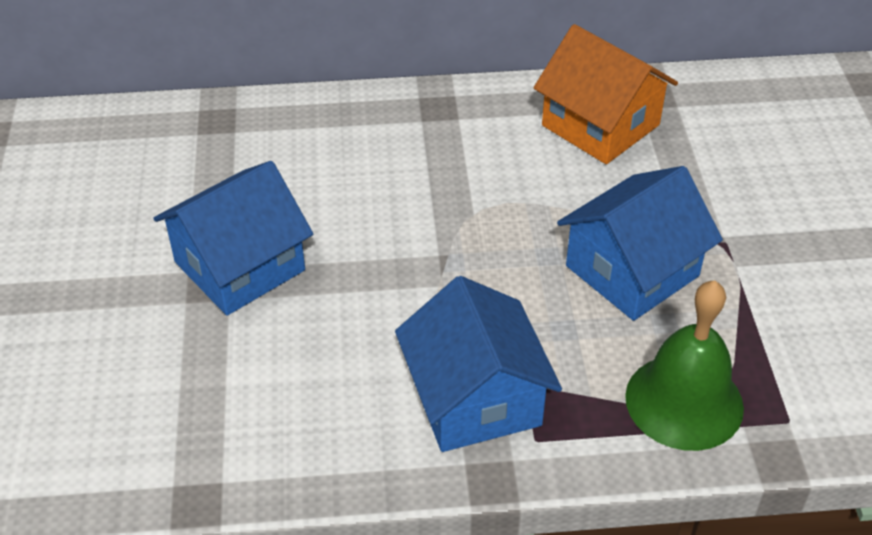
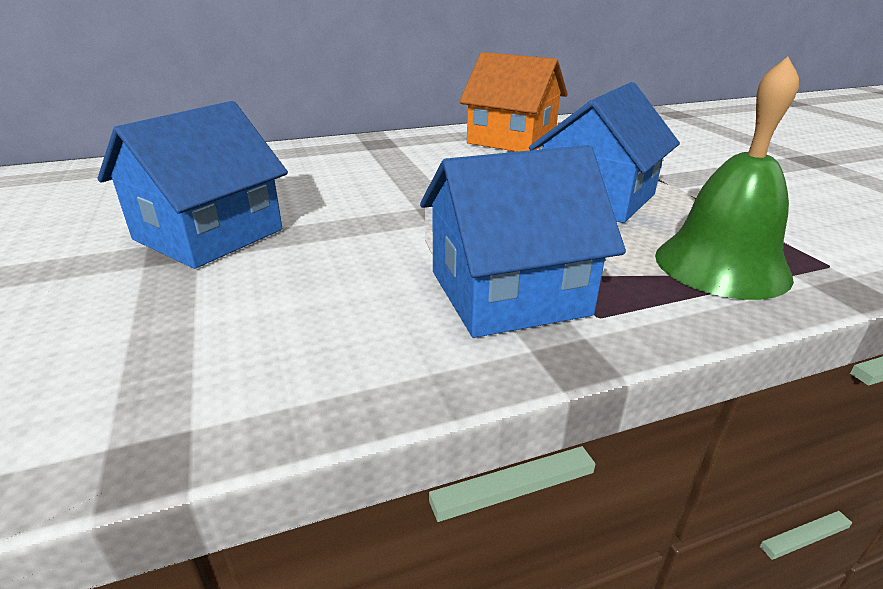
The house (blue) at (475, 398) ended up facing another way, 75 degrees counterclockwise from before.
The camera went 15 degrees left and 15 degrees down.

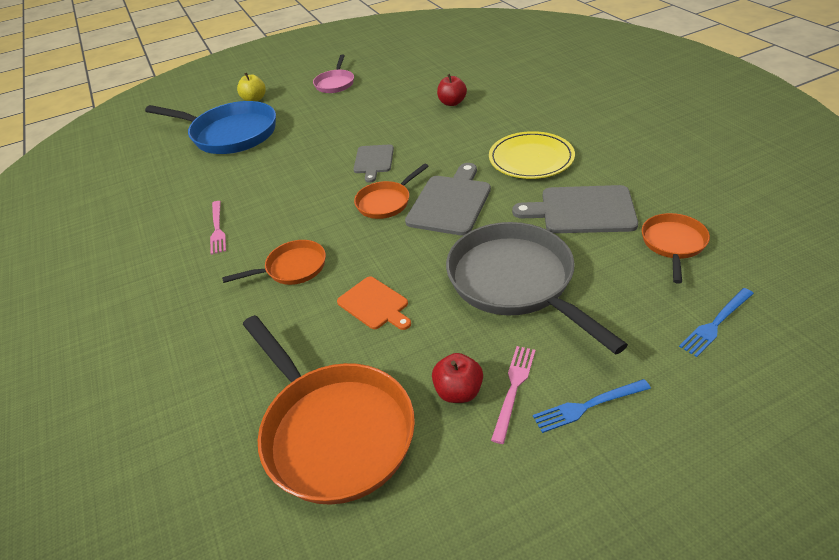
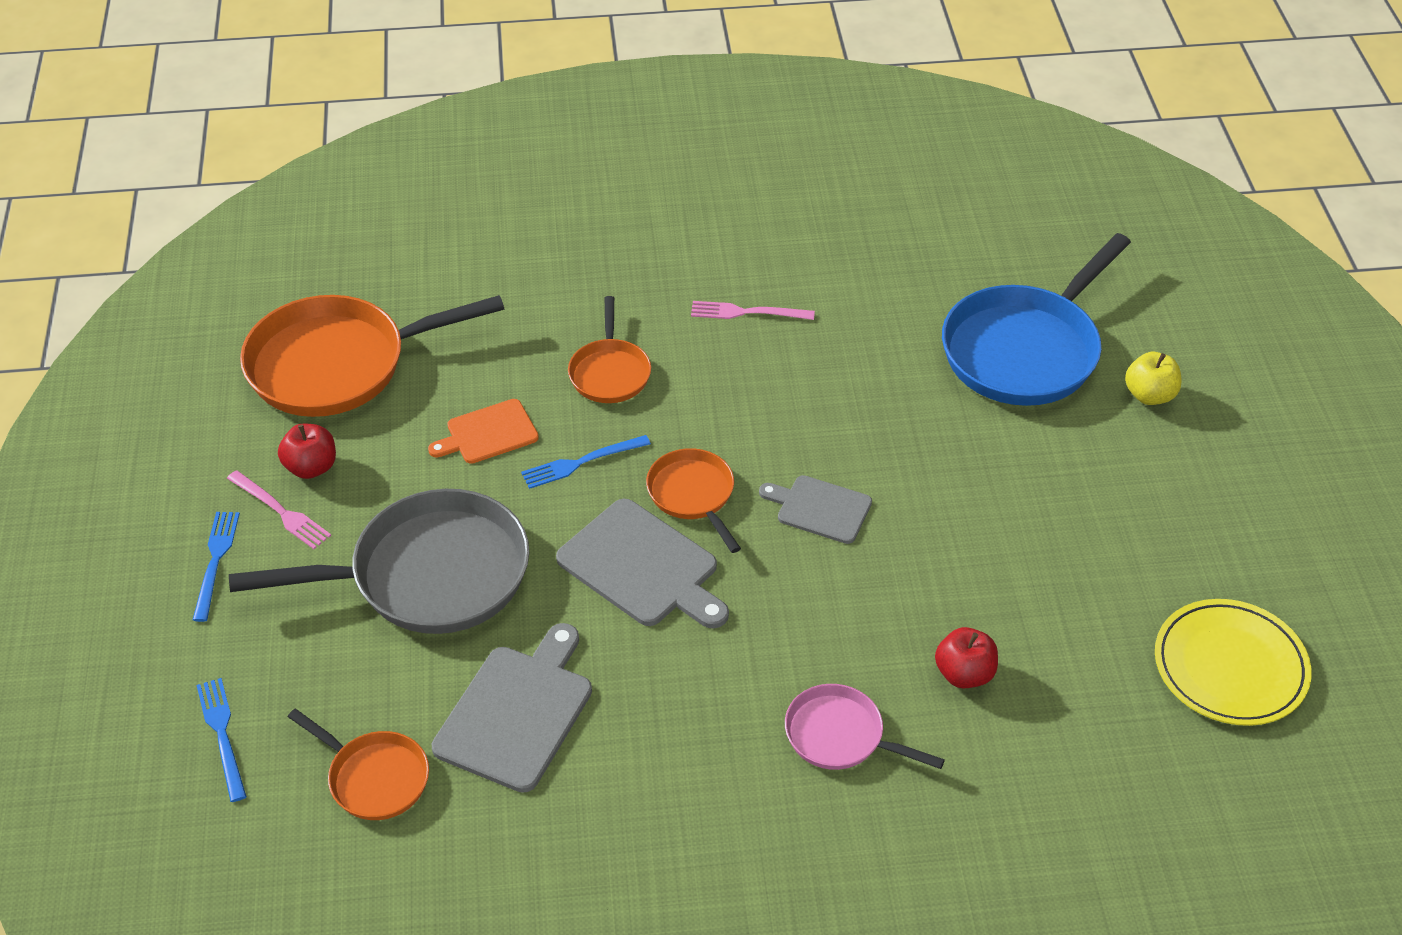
The second view gained the fork (blue) at (581, 462).
The pan (pink) ended up elsewhere, having gone from (335, 83) to (840, 736).
The plate (yellow) ended up elsewhere, having gone from (531, 159) to (1230, 667).
The camera went 105 degrees right and 5 degrees up.

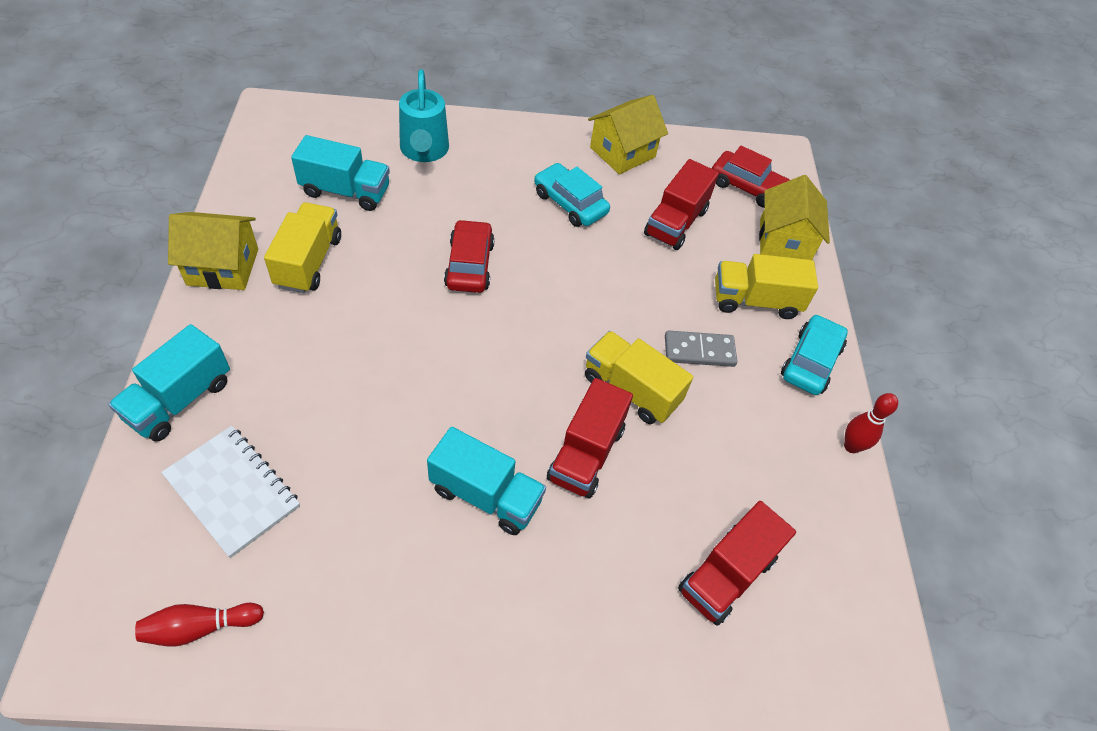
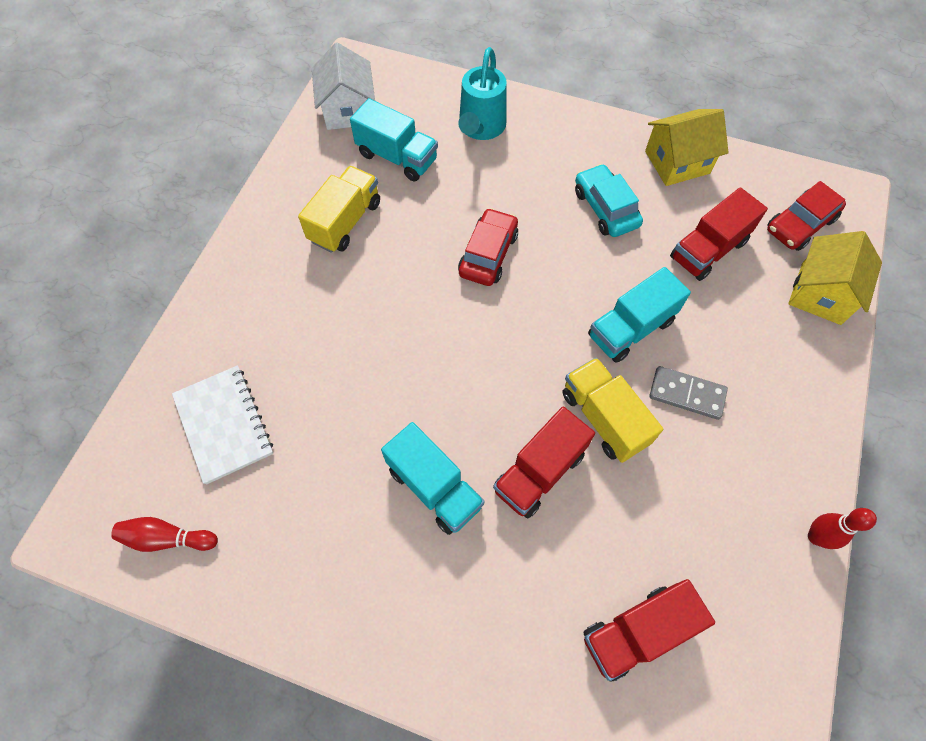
The second view lost the house (yellow) at (223, 267).
The second view lost the truck (yellow) at (755, 301).
The second view lost the car (turquoise) at (810, 362).
The second view gained the house (white) at (348, 110).
The truck (turquoise) ended up elsewhere, having gone from (179, 400) to (630, 328).
The car (red) at (747, 187) ended up facing another way, 90 degrees clockwise from before.
The camera went 25 degrees right and 10 degrees up.

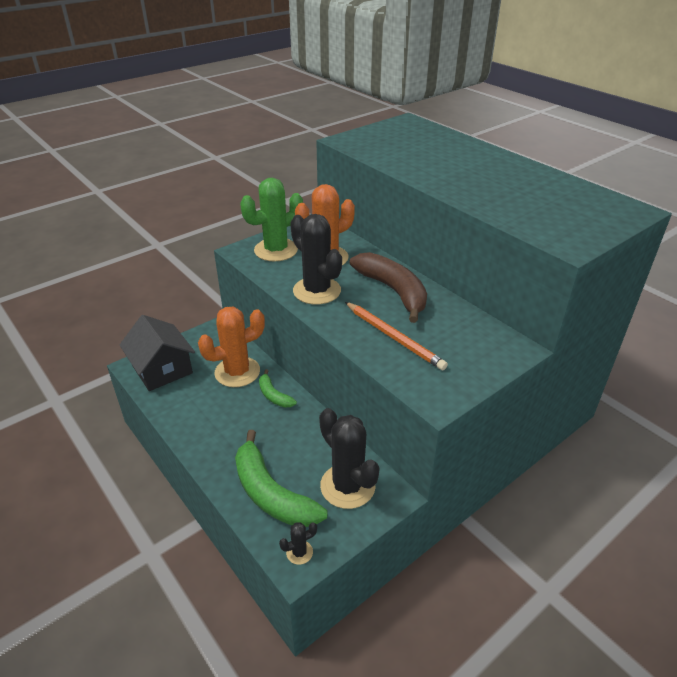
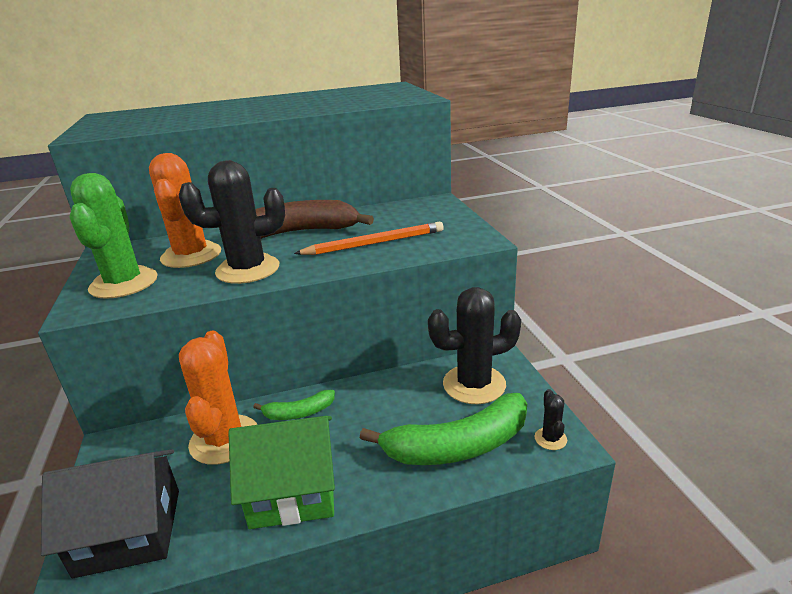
The second view gained the house (green) at (293, 490).
The camera went 65 degrees left and 10 degrees down.

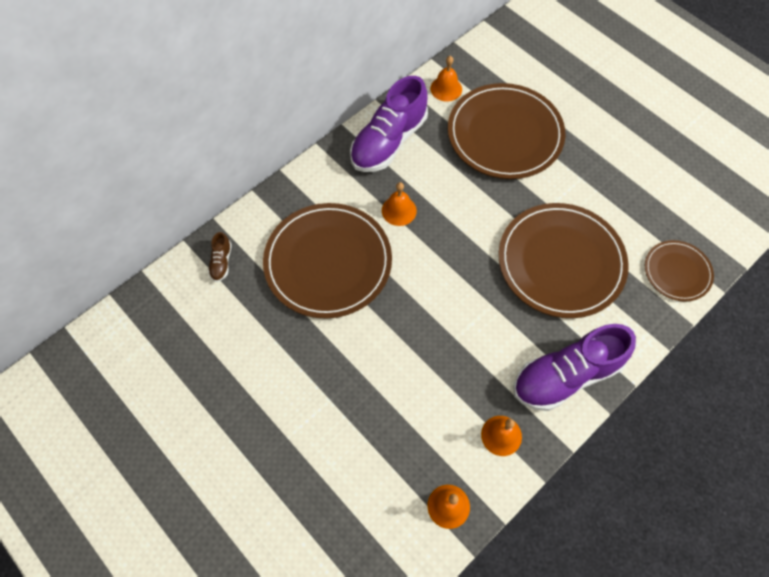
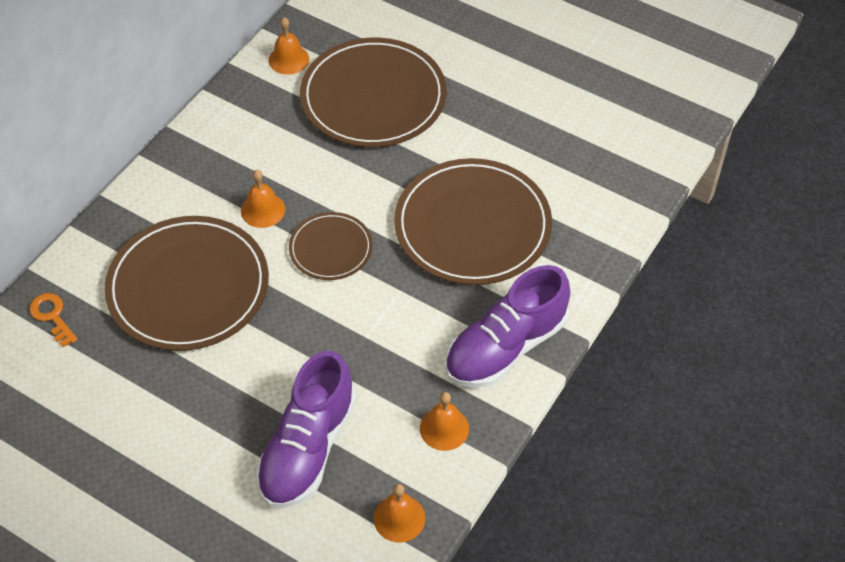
The shoe (purple) ended up elsewhere, having gone from (388, 141) to (307, 448).
The plate (brown) ended up elsewhere, having gone from (677, 272) to (330, 248).
Where the shoe (brown) stood at (221, 262), the key (orange) came to stand at (52, 316).
The camera went 15 degrees left and 10 degrees down.

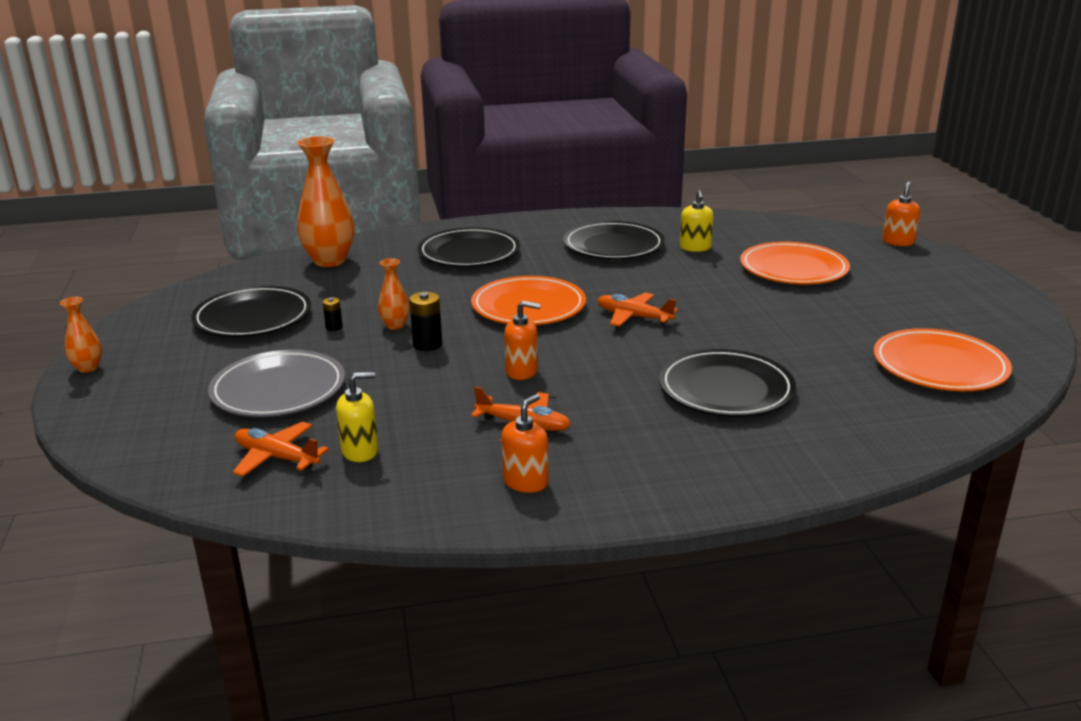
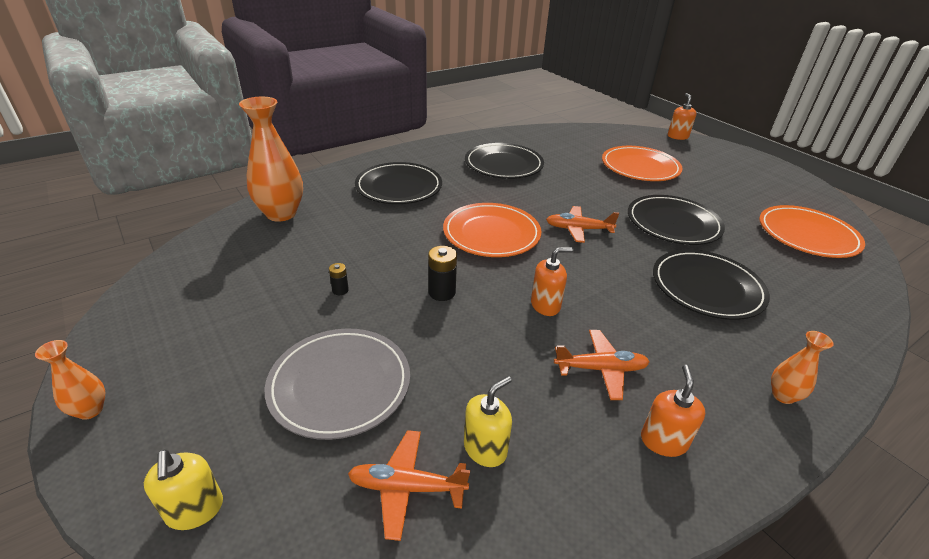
The plate (black) ended up elsewhere, having gone from (253, 317) to (673, 223).
The vase (orange) ended up elsewhere, having gone from (395, 325) to (783, 396).
The soap dispenser (yellow) ended up elsewhere, having gone from (695, 248) to (195, 510).
The camera went 25 degrees left and 10 degrees up.

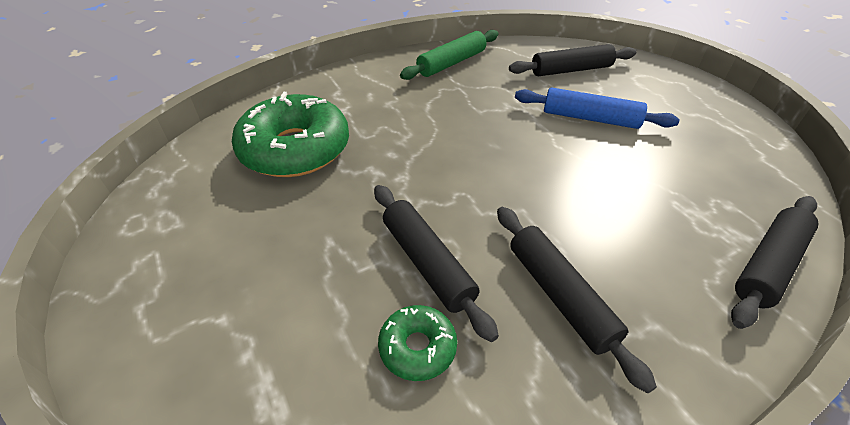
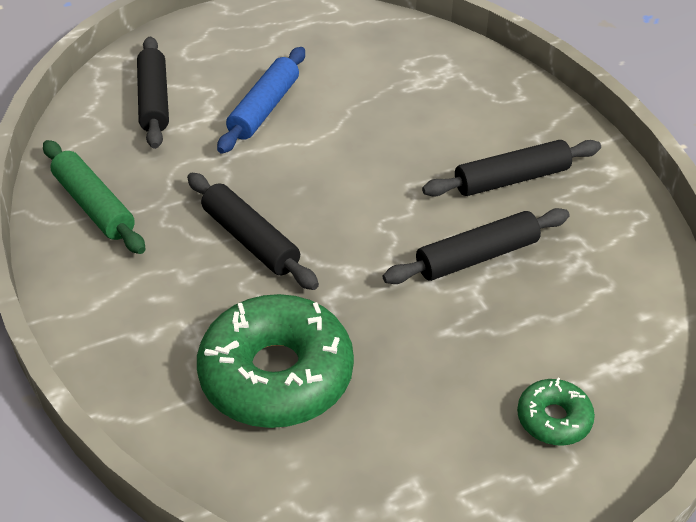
The donut (green) ended up elsewhere, having gone from (417, 347) to (553, 419).
The rolling pin (black) ended up elsewhere, having gone from (768, 265) to (250, 240).
The camera went 85 degrees left and 0 degrees up.

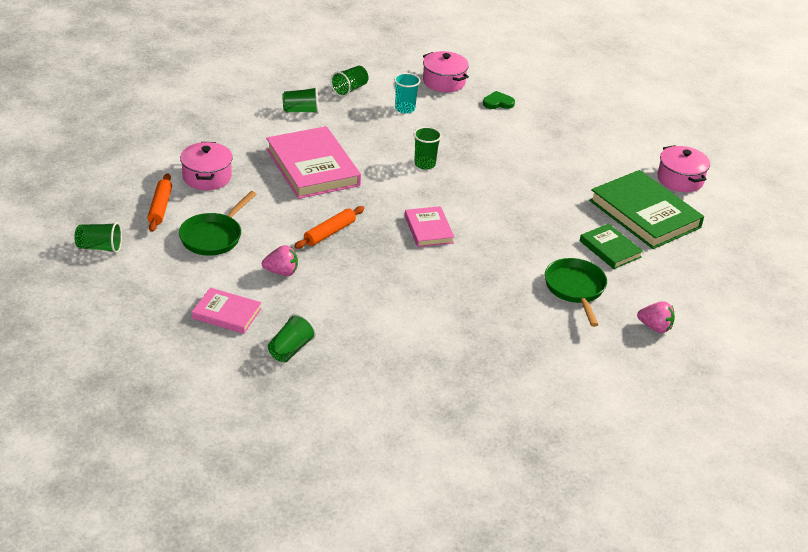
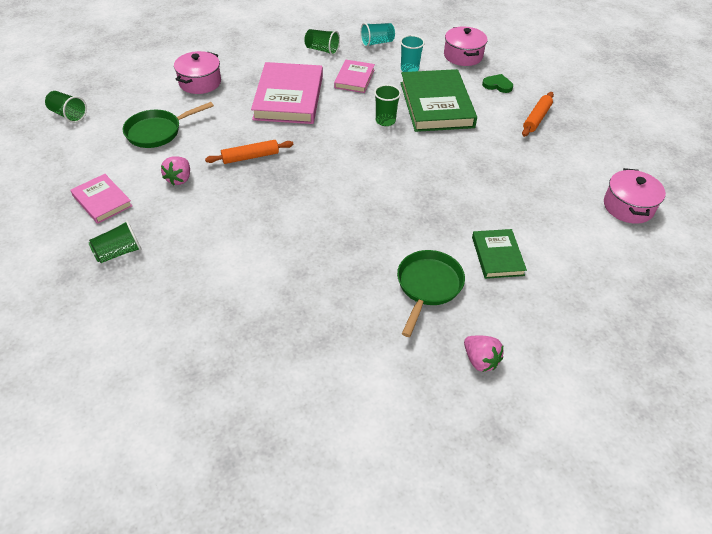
The rolling pin (orange) ended up elsewhere, having gone from (160, 207) to (536, 118).
The book (pink) ended up elsewhere, having gone from (428, 229) to (354, 78).
The book (green) ended up elsewhere, having gone from (645, 214) to (436, 104).
What was the cup (green) at (349, 89) turned into the cup (turquoise) at (377, 43).
The strawberry (pink) at (281, 272) ended up facing another way, 75 degrees clockwise from before.
The camera went 30 degrees right and 10 degrees up.

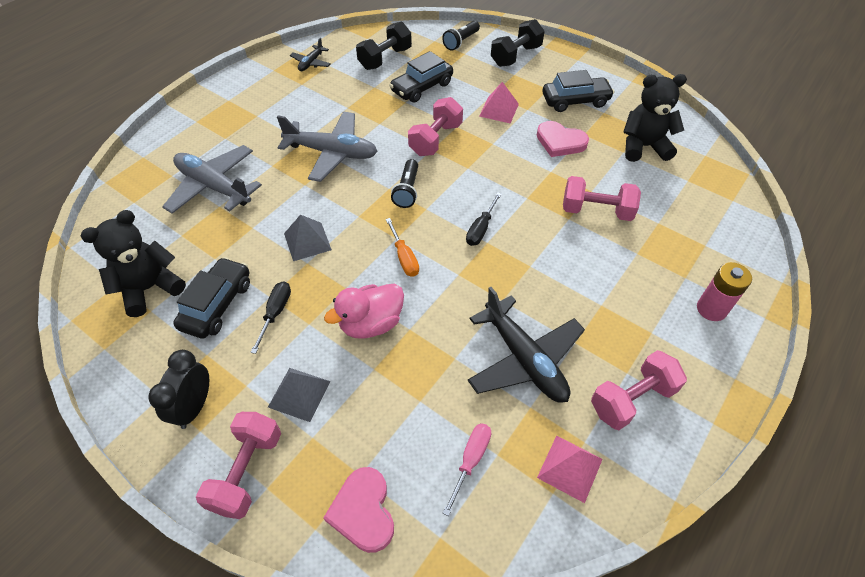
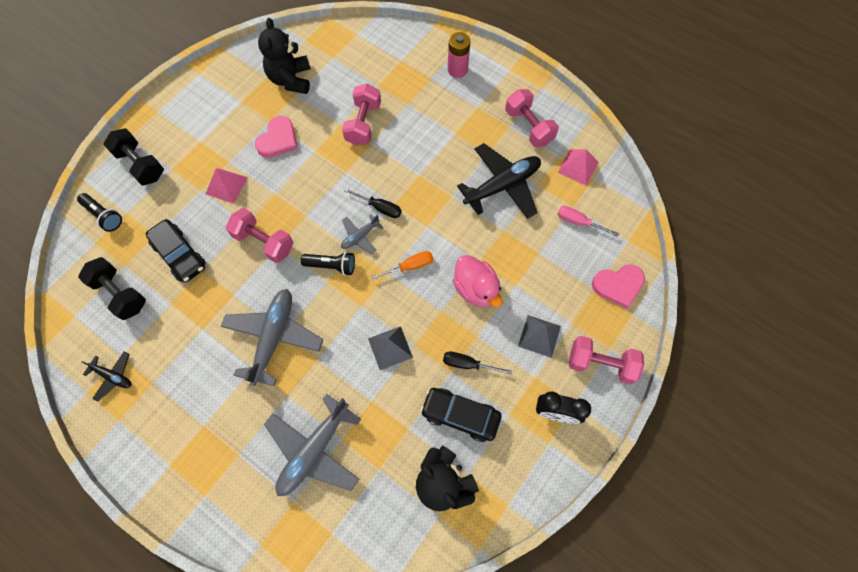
The second view lost the car (black) at (575, 101).
The second view gained the plane (grey) at (360, 236).
The camera went 90 degrees left and 15 degrees up.

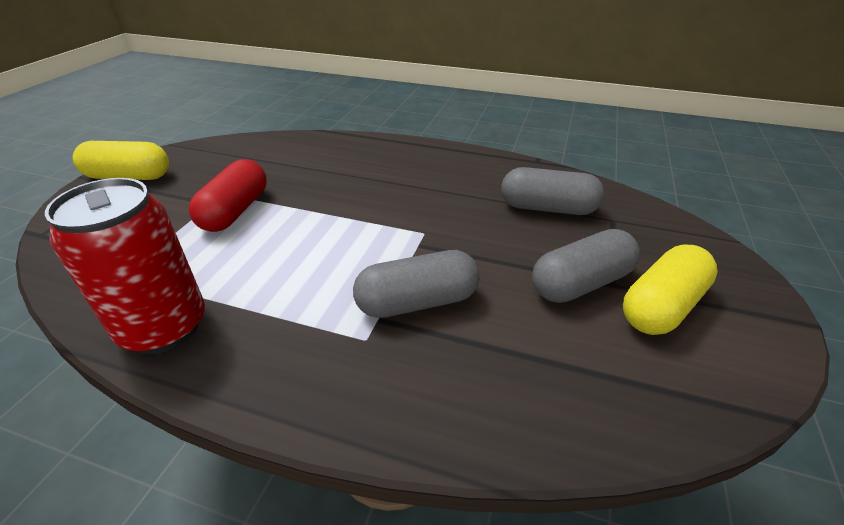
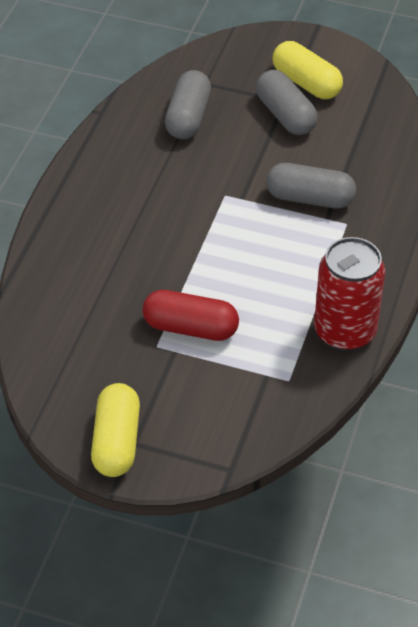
The capsule (grey) at (417, 302) ended up facing another way, 60 degrees counterclockwise from before.
The camera went 90 degrees left and 10 degrees up.

